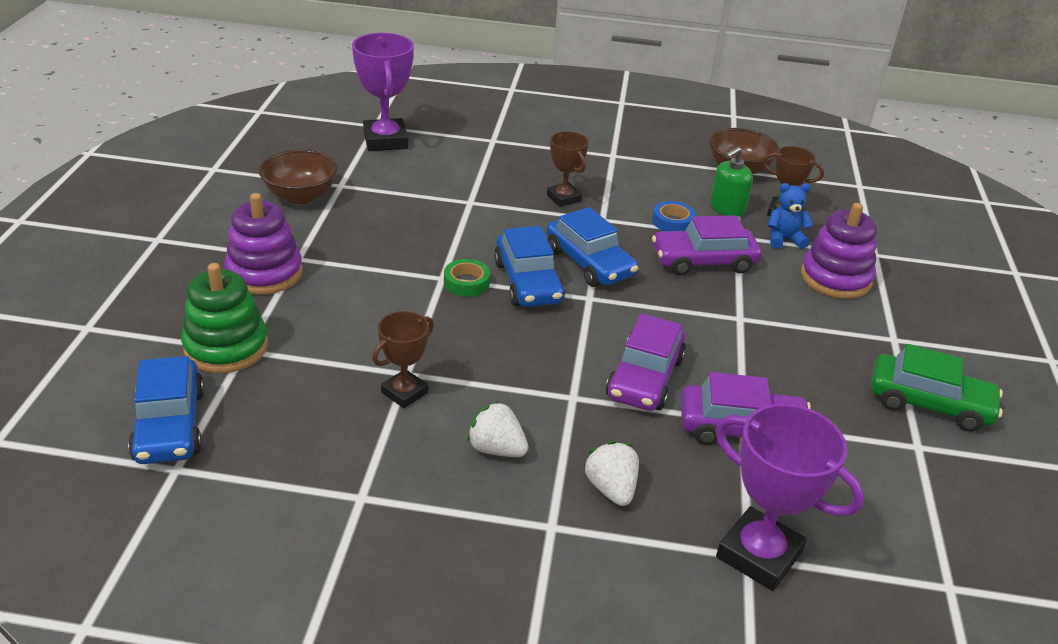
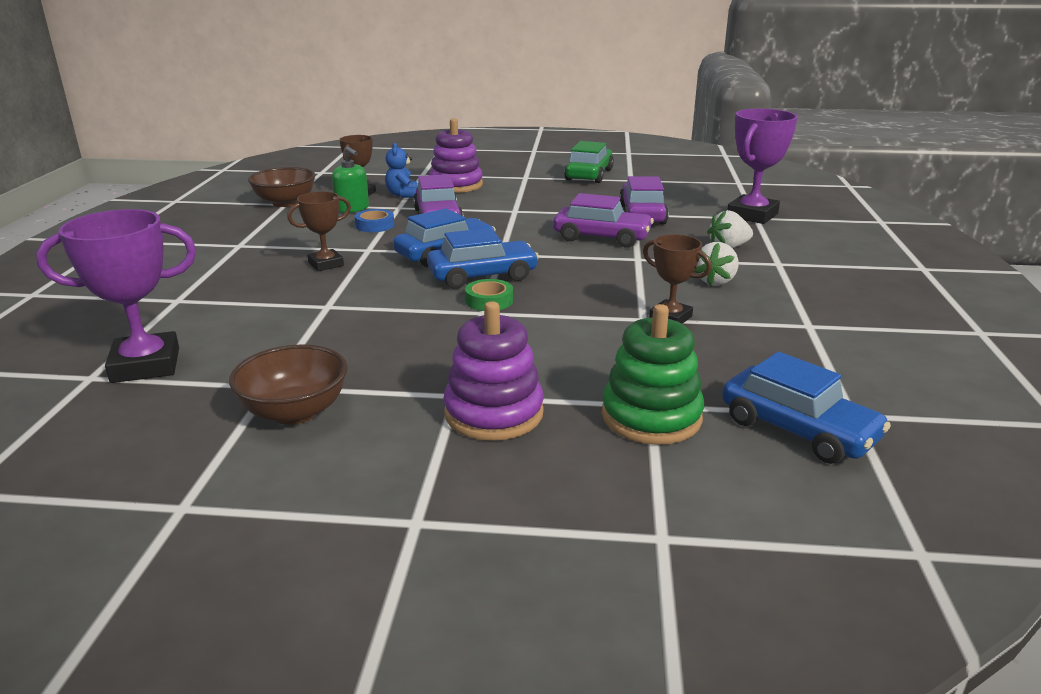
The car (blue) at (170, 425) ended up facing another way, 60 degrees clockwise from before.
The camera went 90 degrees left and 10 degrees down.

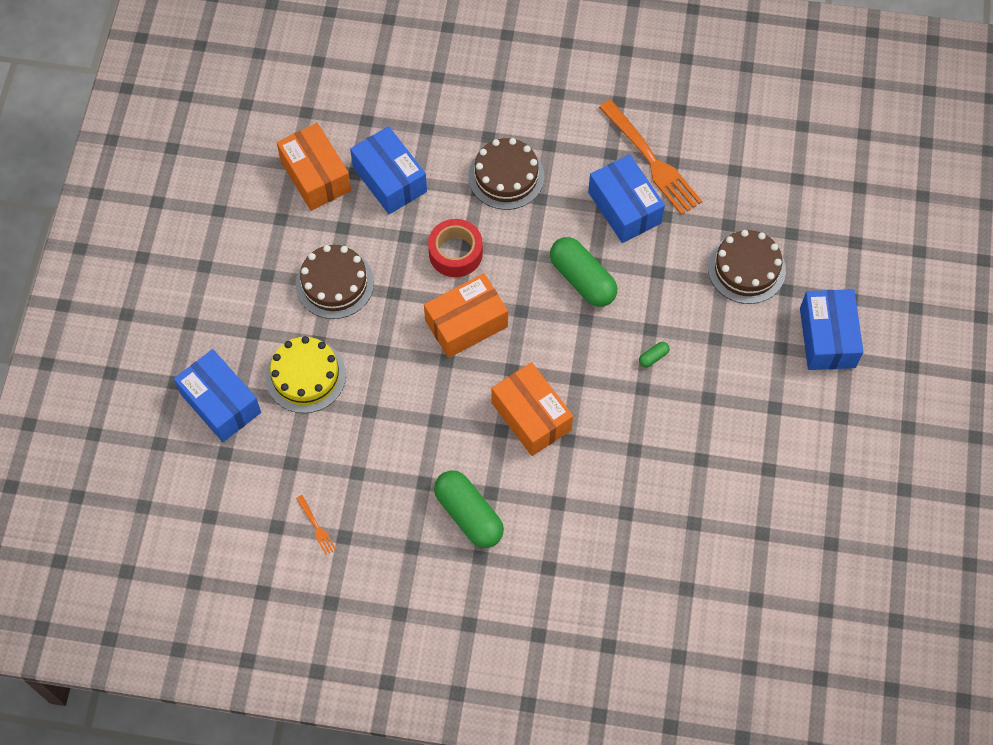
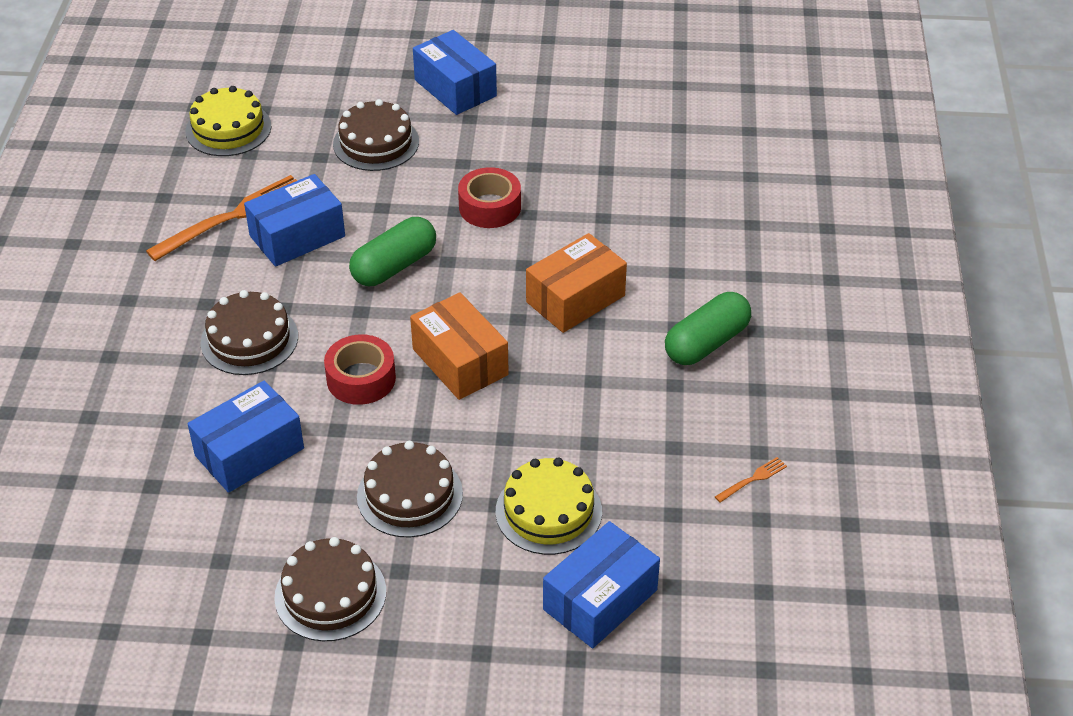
The second view lost the box (orange) at (315, 176).
The second view gained the cake (yellow) at (228, 129).
The second view gained the cake (brown) at (330, 594).
Where the capsule (green) stood at (653, 357), the tape (red) came to stand at (490, 207).
The box (blue) at (827, 337) ended up facing another way, 60 degrees clockwise from before.
The camera went 95 degrees left and 20 degrees down.

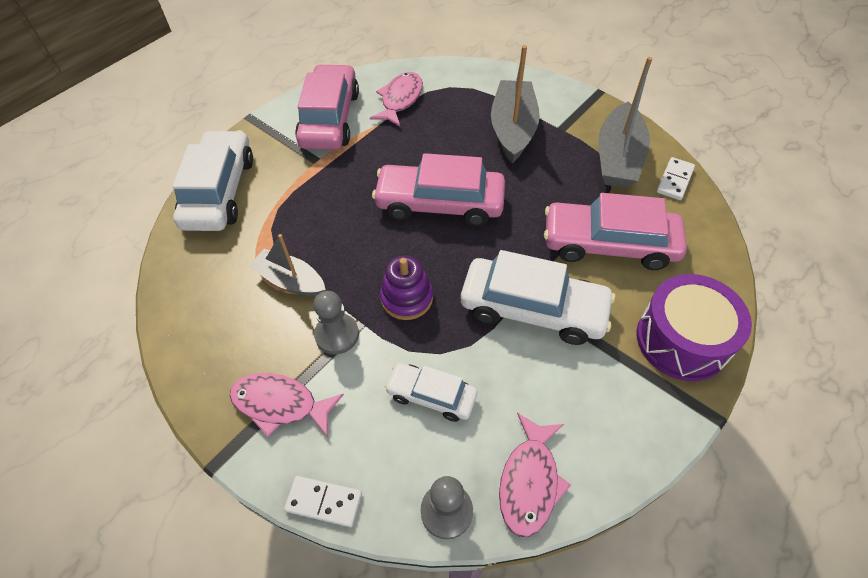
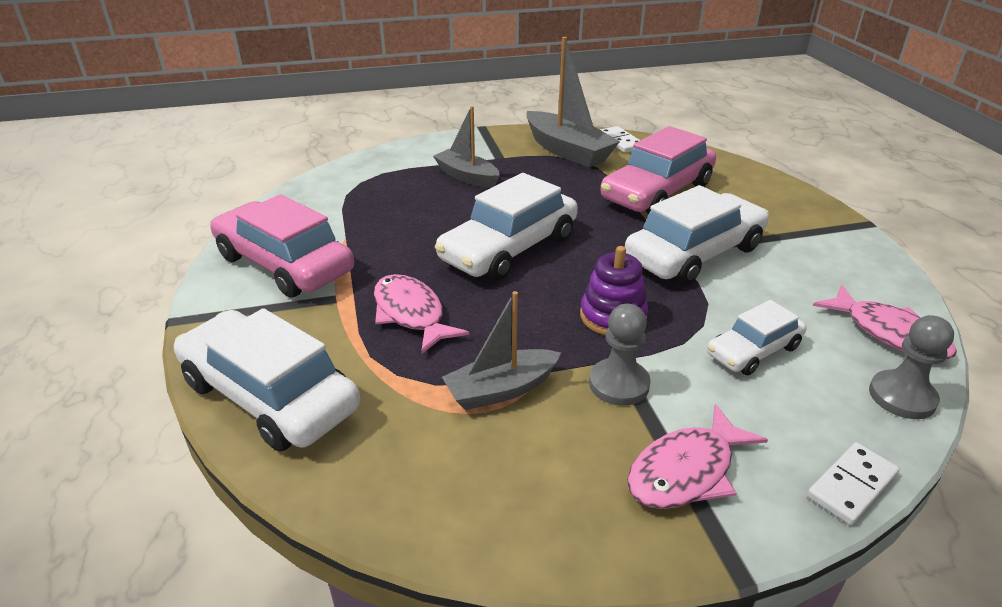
The second view lost the drum (purple) at (682, 340).
The fish (pink) ended up elsewhere, having gone from (400, 99) to (411, 314).
What was the car (pink) at (440, 203) turned into the car (white) at (509, 248).
The size of the boat (grey) at (513, 129) changed by a factor of 0.65.
The camera went 55 degrees left and 20 degrees down.

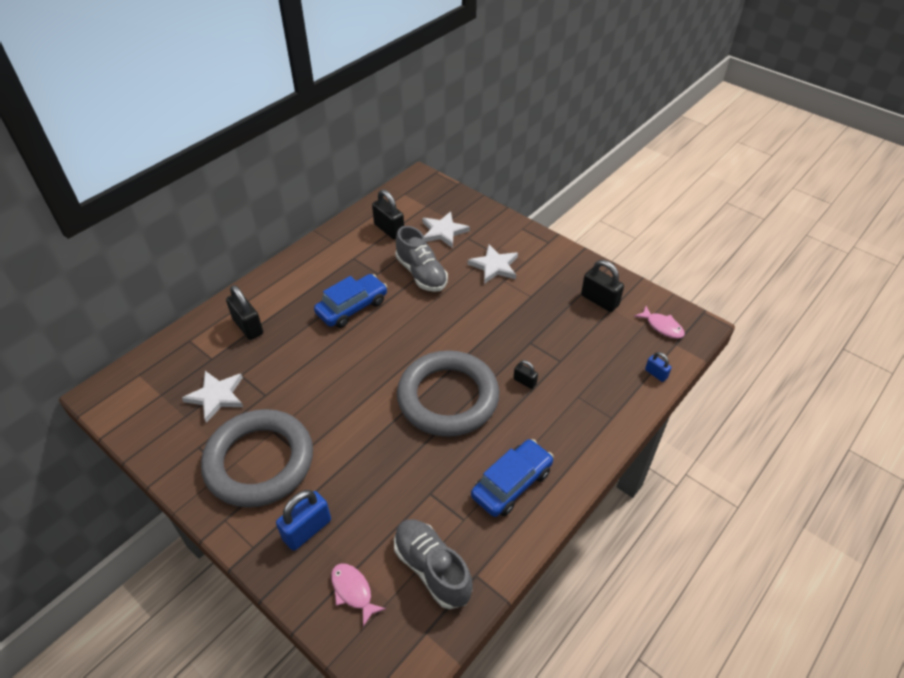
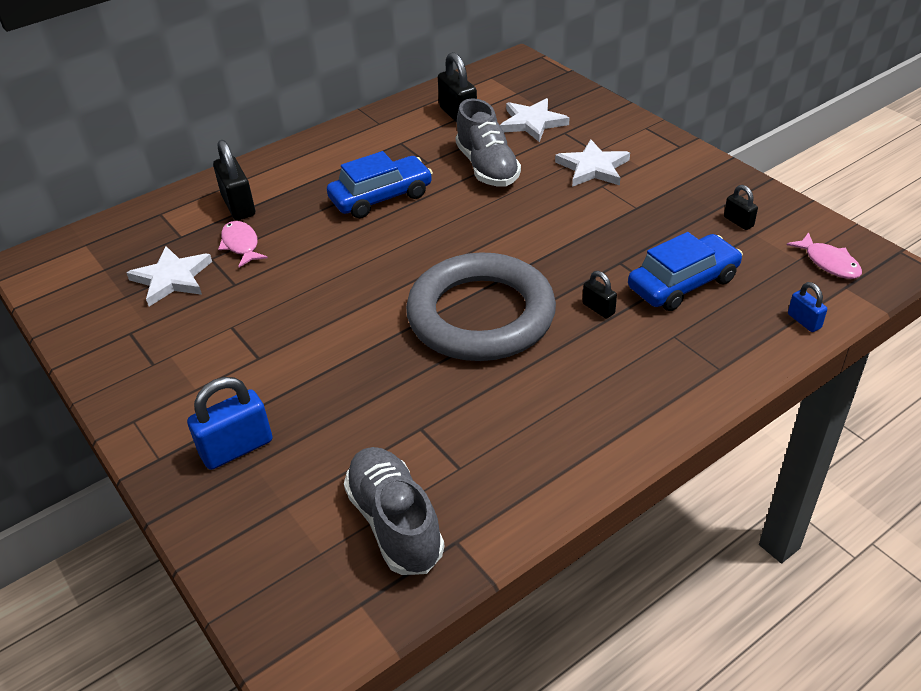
The second view lost the ring (grey) at (259, 462).
The fish (pink) ended up elsewhere, having gone from (353, 591) to (241, 245).
The car (blue) ended up elsewhere, having gone from (511, 483) to (683, 283).
The size of the padlock (black) at (599, 300) changed by a factor of 0.55.
The camera went 15 degrees right and 5 degrees down.

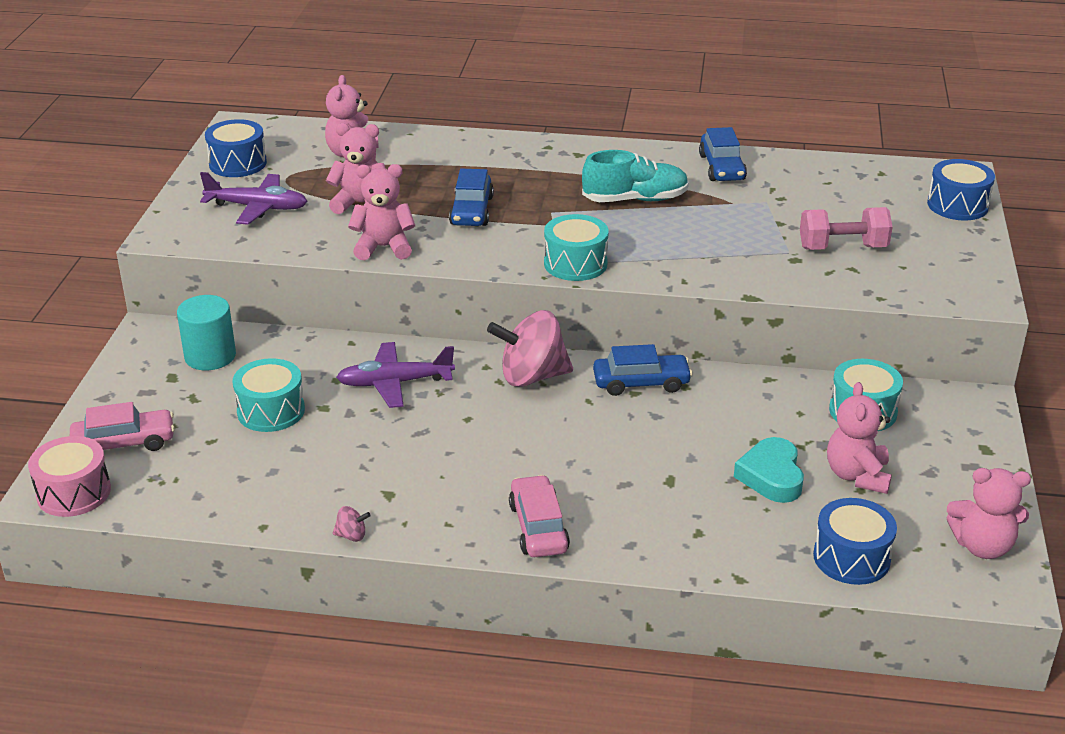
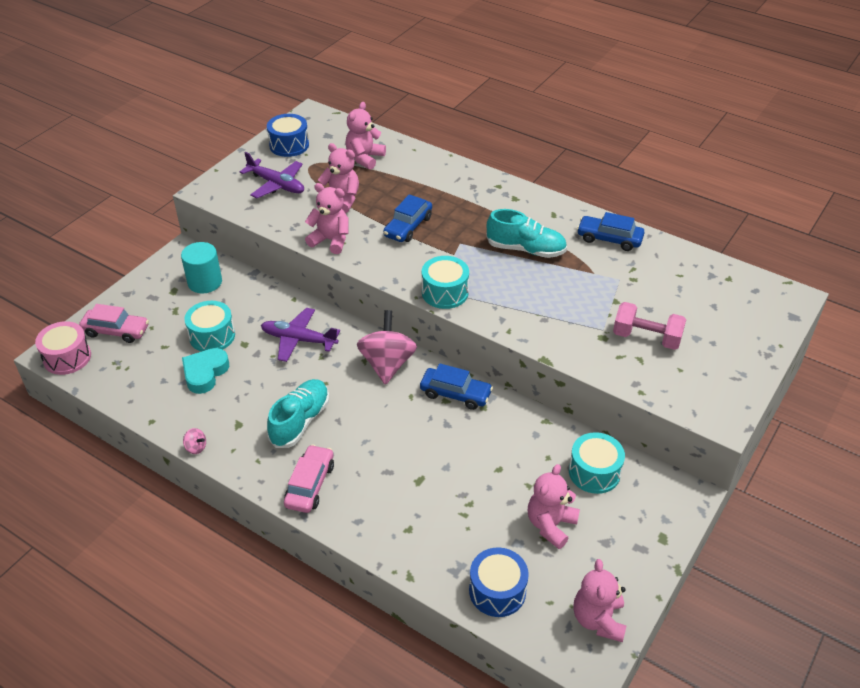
The second view lost the drum (blue) at (957, 205).
The second view gained the shoe (turquoise) at (300, 421).
The heart (turquoise) ended up elsewhere, having gone from (771, 476) to (205, 373).
The spinning top (pink) at (532, 376) ended up facing another way, 75 degrees clockwise from before.
The car (blue) at (721, 167) ended up facing another way, 90 degrees clockwise from before.
The teddy bear (pink) at (982, 546) ended up facing another way, 60 degrees clockwise from before.
The camera went 25 degrees right and 10 degrees up.

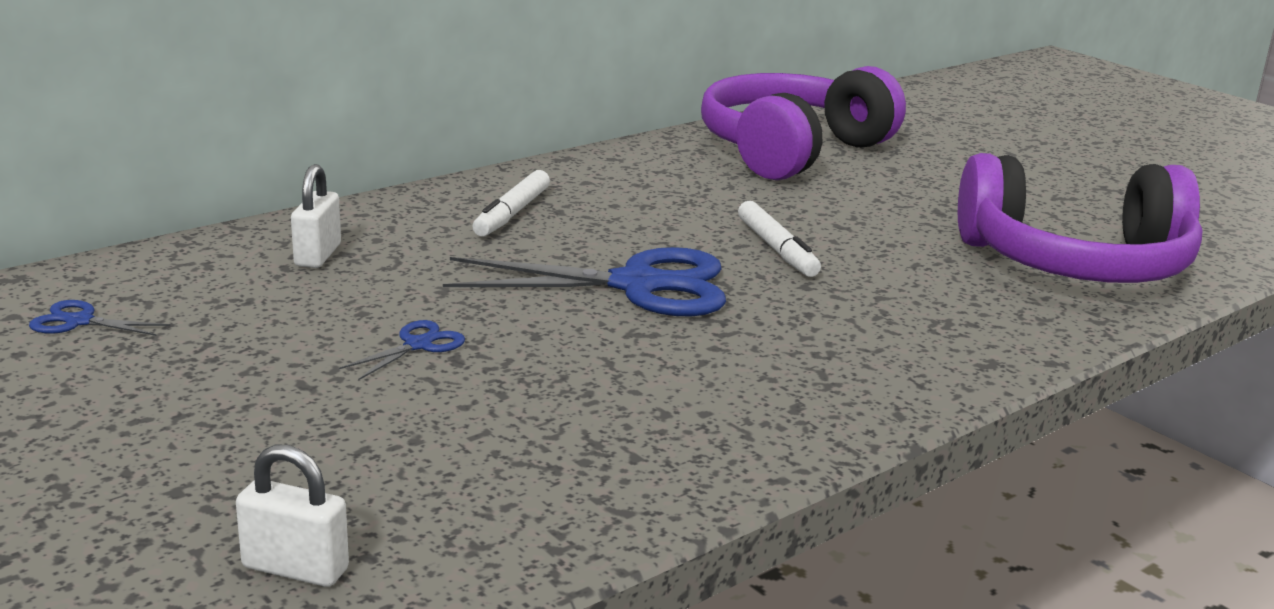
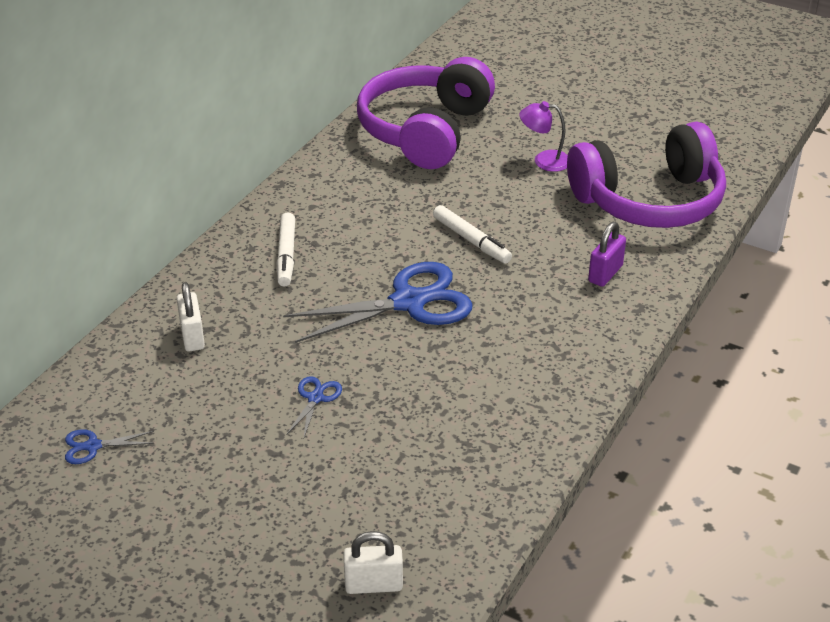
The second view gained the lamp (purple) at (544, 160).
The second view gained the padlock (purple) at (605, 274).
The camera went 20 degrees left and 15 degrees up.

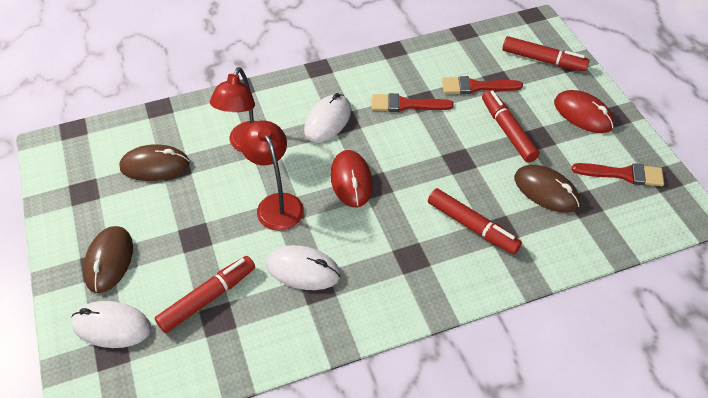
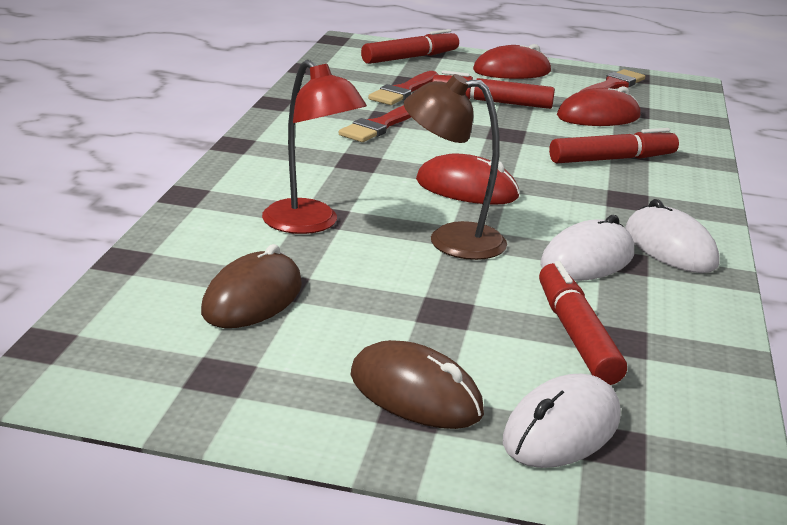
The mouse (white) ended up elsewhere, having gone from (328, 121) to (670, 247).
What was the lamp (red) at (276, 204) turned into the lamp (brown) at (450, 240).
What was the mouse (brown) at (546, 191) turned into the mouse (red) at (598, 117).
The camera went 60 degrees left and 25 degrees down.

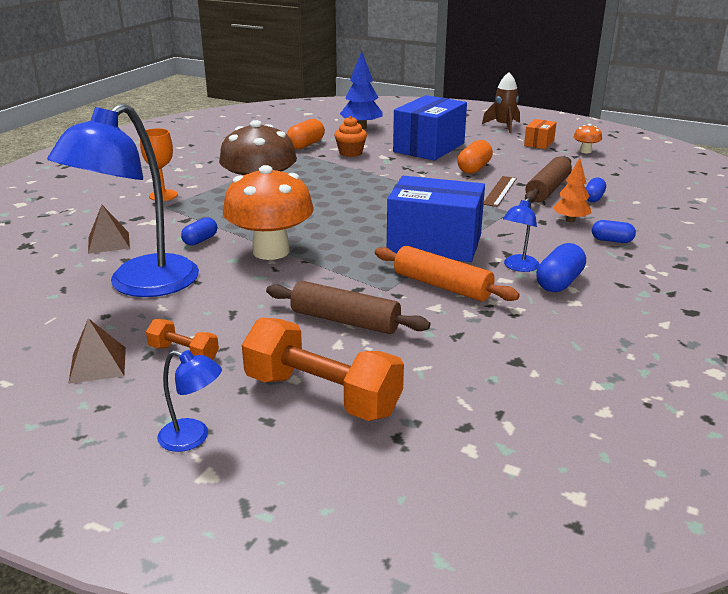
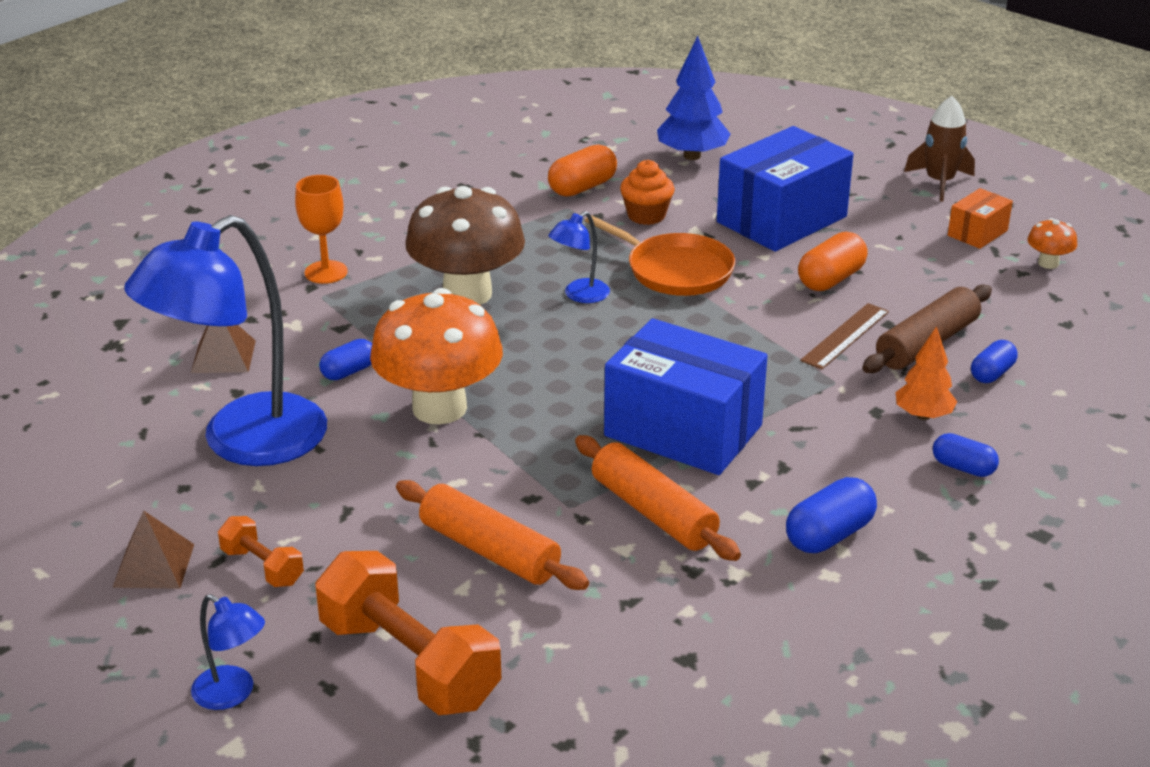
The second view gained the pan (orange) at (675, 270).
The lamp (blue) ended up elsewhere, having gone from (518, 267) to (579, 295).
What was the rolling pin (brown) at (345, 320) turned into the rolling pin (orange) at (489, 550).
The camera went 15 degrees right and 5 degrees up.

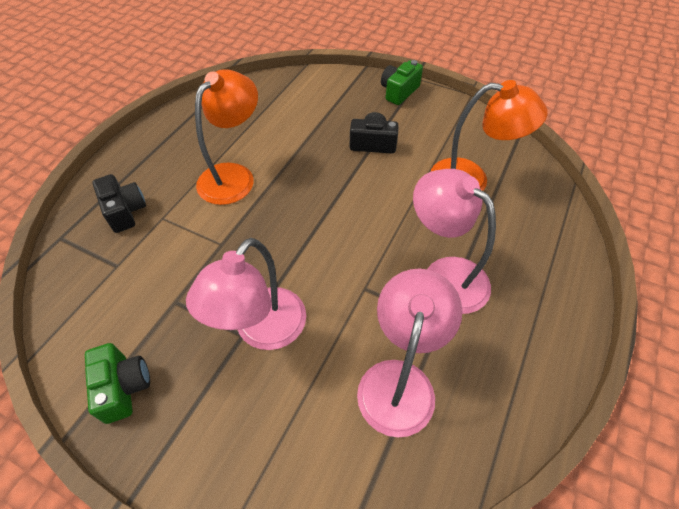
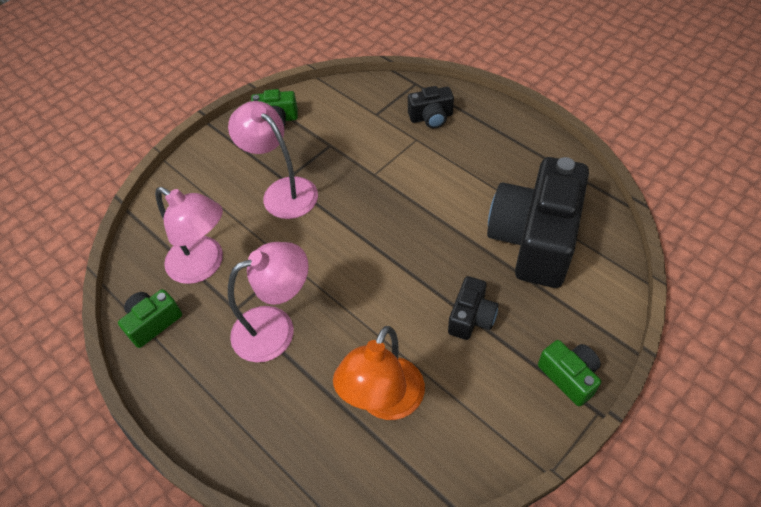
The second view lost the lamp (orange) at (233, 176).
The second view gained the camera (green) at (153, 322).
The second view gained the camera (black) at (534, 239).
The camera went 110 degrees right and 0 degrees up.

